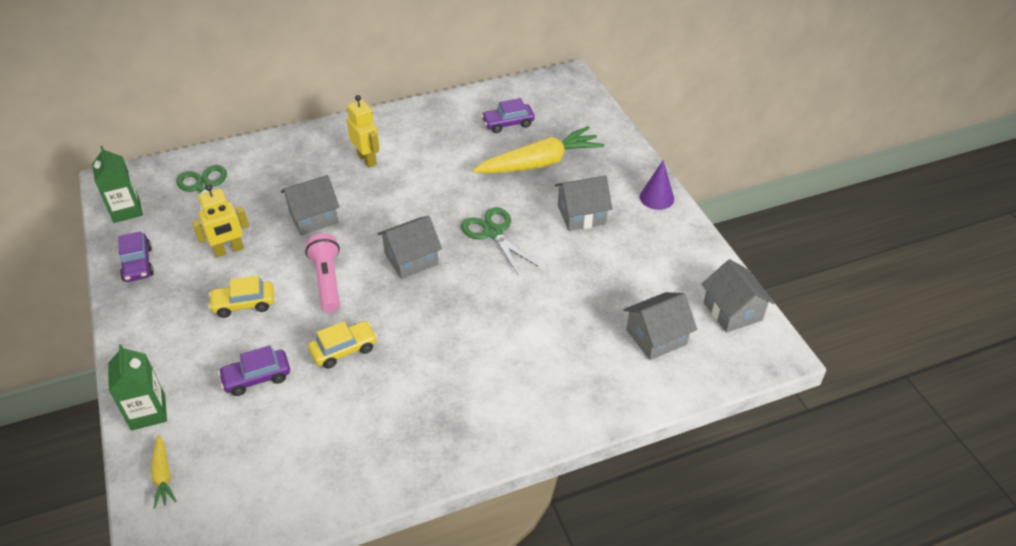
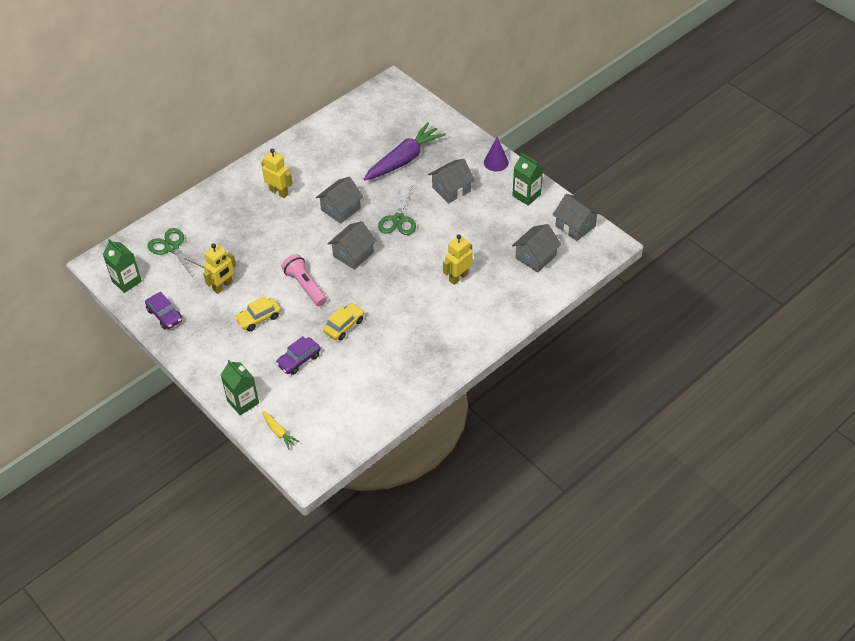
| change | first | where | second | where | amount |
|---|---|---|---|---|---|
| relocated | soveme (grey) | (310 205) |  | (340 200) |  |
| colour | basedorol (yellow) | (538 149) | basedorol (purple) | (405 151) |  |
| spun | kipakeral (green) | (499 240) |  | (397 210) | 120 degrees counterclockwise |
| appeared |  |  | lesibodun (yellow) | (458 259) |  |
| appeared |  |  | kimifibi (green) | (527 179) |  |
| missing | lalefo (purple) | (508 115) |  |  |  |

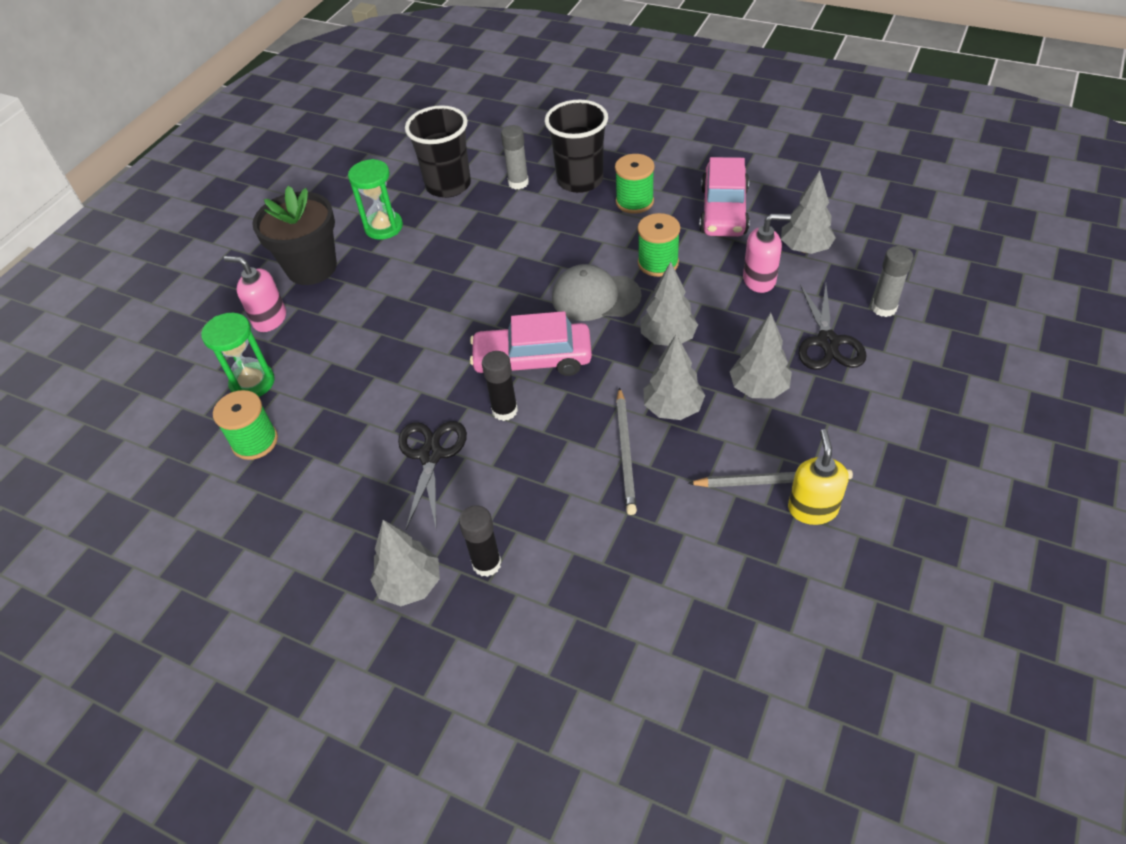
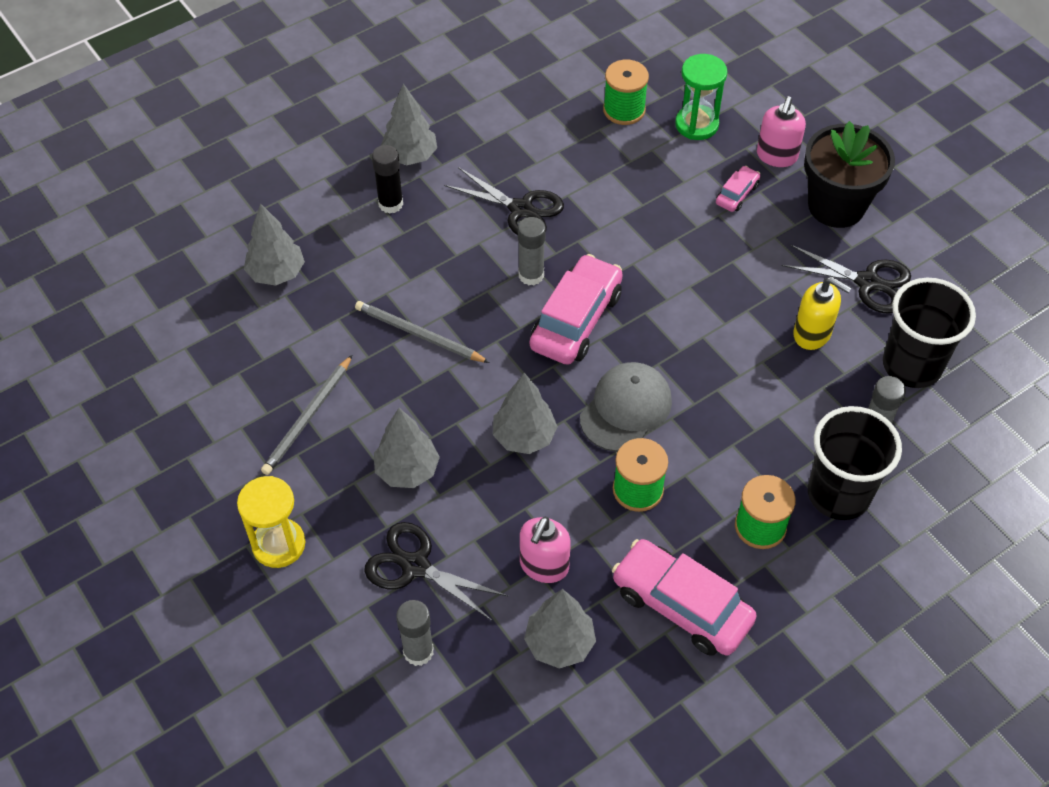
| change | first | where | second | where | amount |
|---|---|---|---|---|---|
| appeared |  |  | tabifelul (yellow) | (271 522) |  |
| relocated | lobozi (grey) | (674 377) |  | (274 244) |  |
| colour | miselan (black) | (500 386) | miselan (grey) | (532 251) |  |
| appeared |  |  | lalefo (pink) | (738 189) |  |
| spun | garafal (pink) | (255 294) |  | (781 131) | 150 degrees clockwise |
| exchanged | tabifelul (green) | (375 199) | kipakeral (black) | (846 279) |  |
| relocated | garafal (yellow) | (818 477) |  | (822 313) |  |

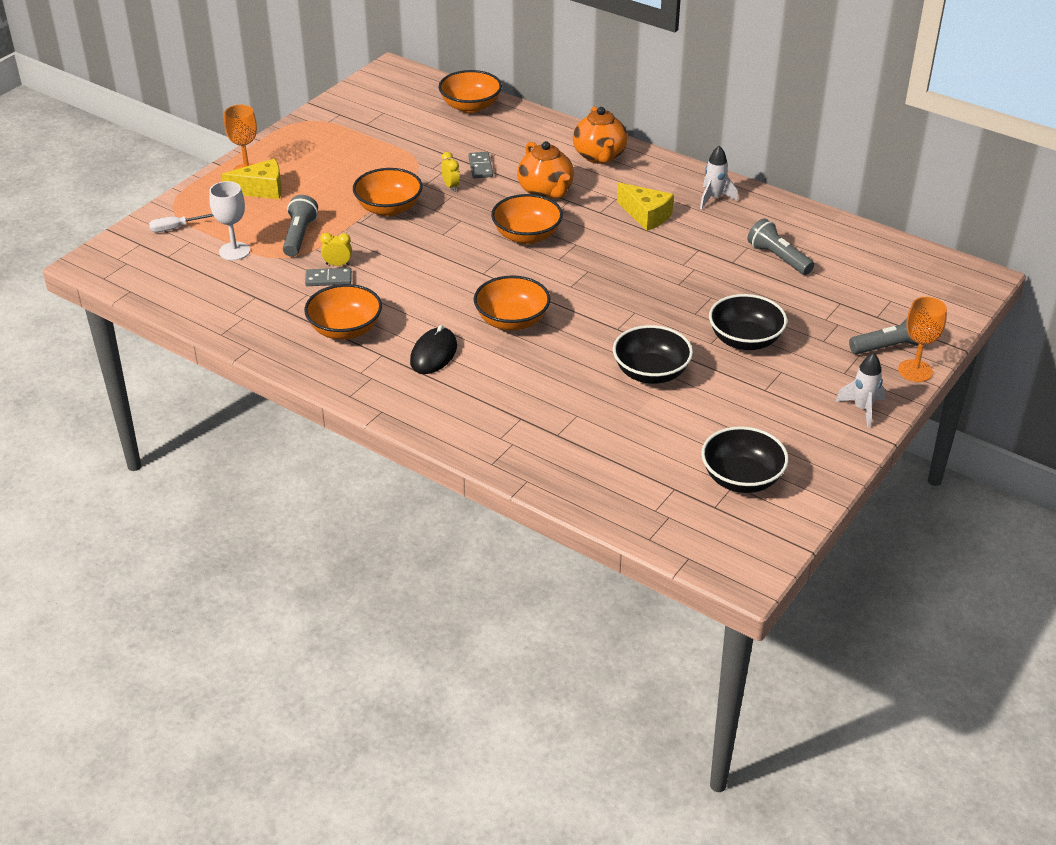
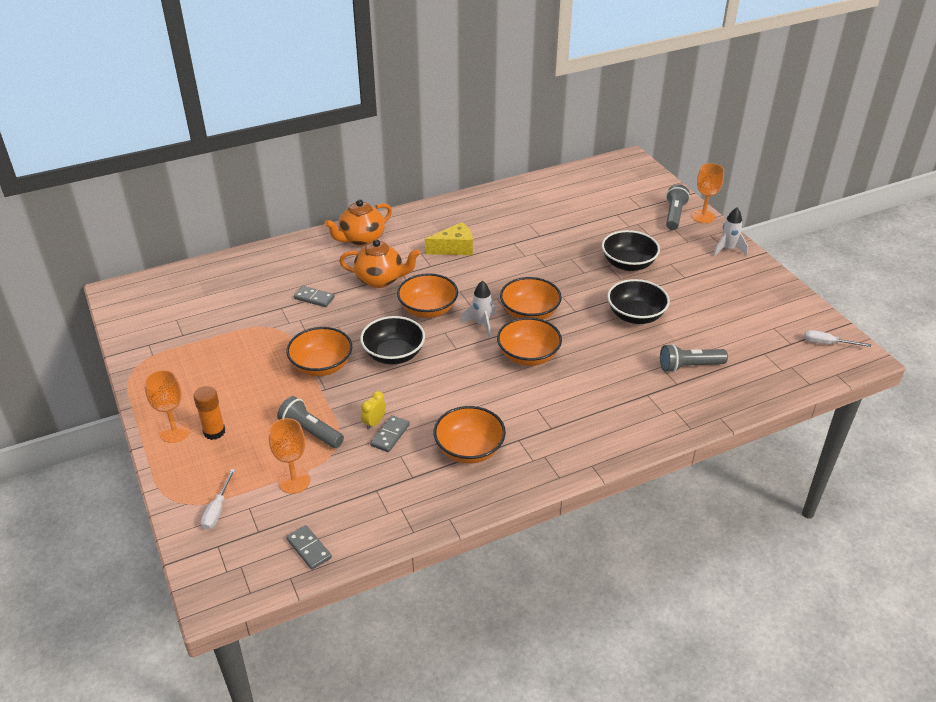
| change | first | where | second | where | amount |
|---|---|---|---|---|---|
| exchanged | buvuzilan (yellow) | (251 179) | miselan (orange) | (209 413) |  |
| colour | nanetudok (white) | (229 221) | nanetudok (orange) | (289 456) |  |
| appeared |  |  | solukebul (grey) | (309 547) |  |
| spun | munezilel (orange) | (600 135) |  | (358 223) | 120 degrees clockwise |
| relocated | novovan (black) | (745 459) |  | (392 340) |  |
| relocated | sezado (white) | (719 177) |  | (478 309) |  |
| relocated | novovan (orange) | (470 91) |  | (531 298) |  |
| relocated | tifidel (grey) | (780 246) |  | (694 358) |  |
| appeared |  |  | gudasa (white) | (837 338) |  |
| missing | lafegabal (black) | (433 349) |  |  |  |
| missing | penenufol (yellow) | (450 172) |  |  |  |

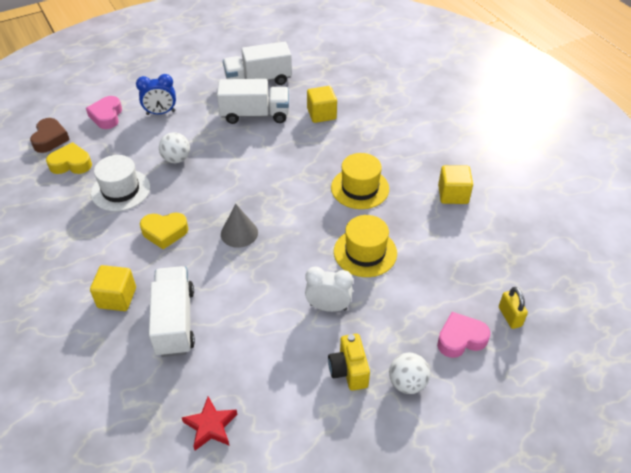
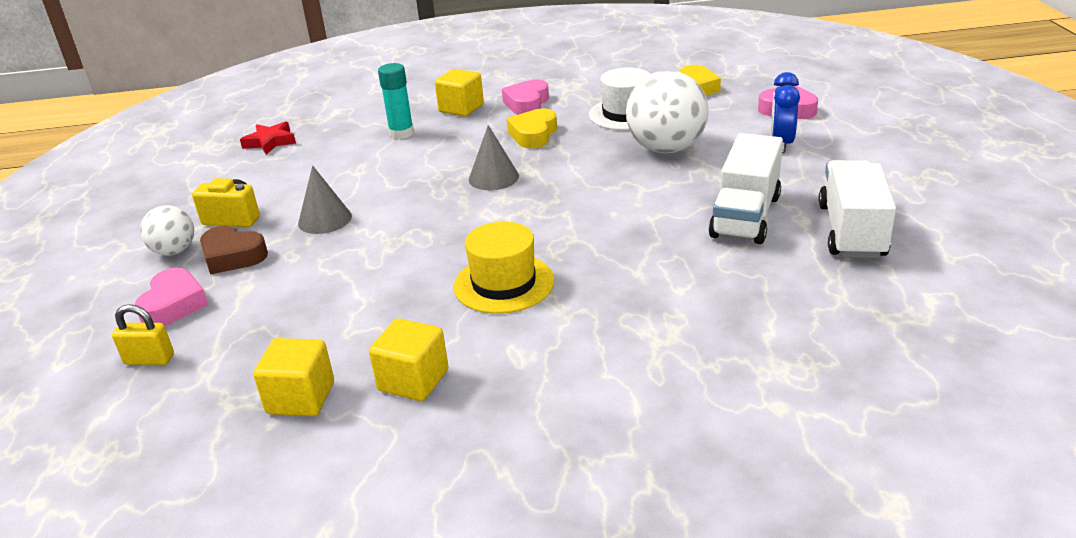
| change | first | where | second | where | amount |
|---|---|---|---|---|---|
| relocated | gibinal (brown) | (50 135) |  | (234 250) |  |
| relocated | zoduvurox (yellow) | (322 104) |  | (293 377) |  |
| exchanged | penenufol (white) | (329 289) | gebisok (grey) | (325 199) |  |
| exchanged | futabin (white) | (172 311) | miselan (turquoise) | (396 101) |  |
| appeared |  |  | gibinal (pink) | (525 97) |  |
| size | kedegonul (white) | (174 147) |  | (667 111) | x1.82 |
| missing | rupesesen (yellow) | (365 246) |  |  |  |

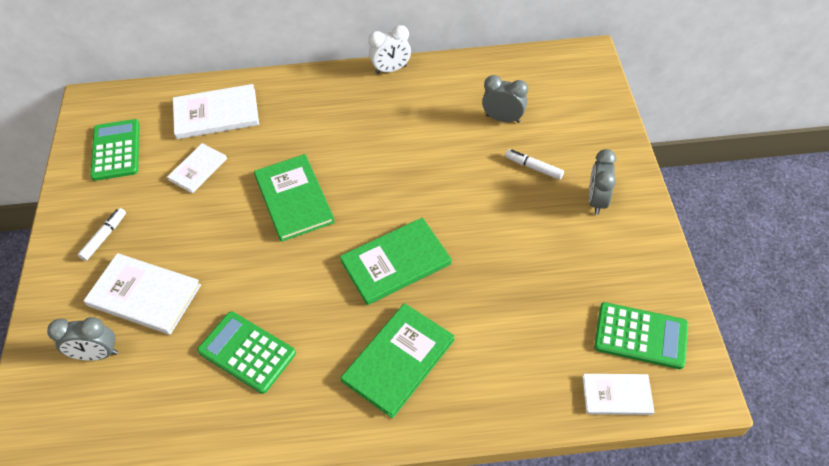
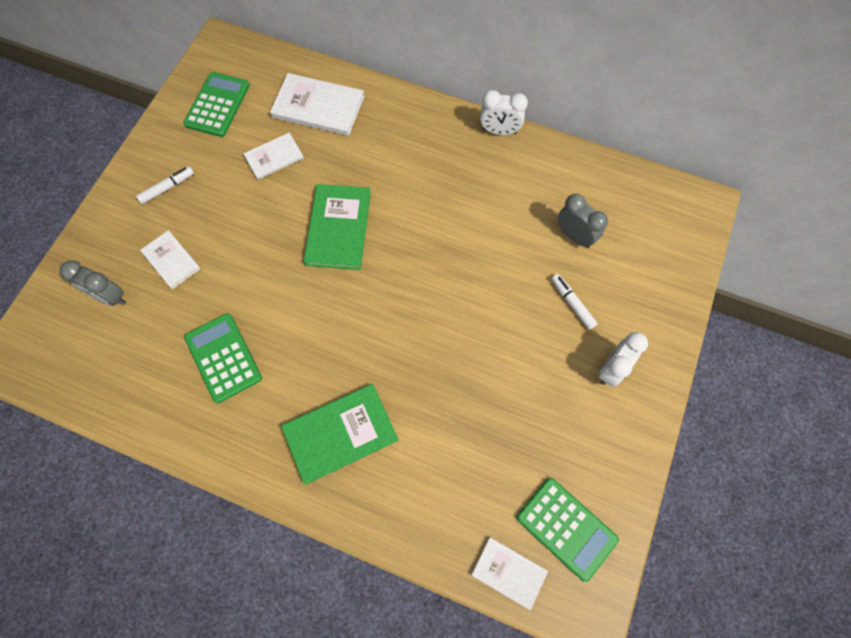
| change | first | where | second | where | amount |
|---|---|---|---|---|---|
| size | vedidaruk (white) | (142 294) |  | (170 259) | x0.61 |
| colour | penenufol (grey) | (602 182) | penenufol (white) | (623 359) |  |
| missing | vedidaruk (green) | (395 261) |  |  |  |

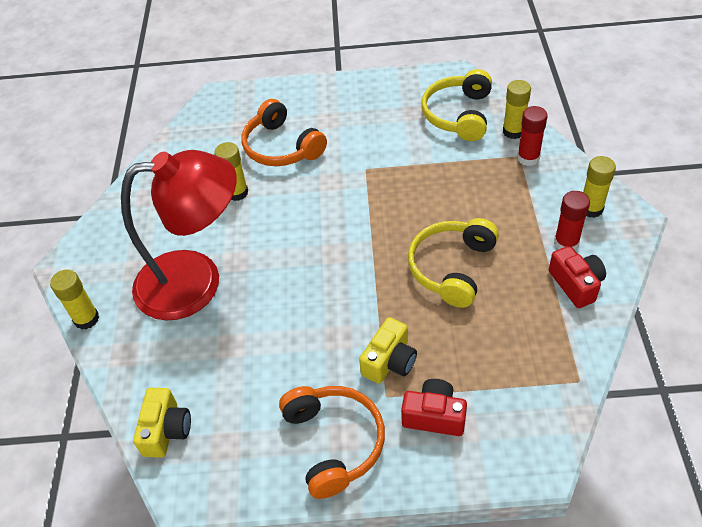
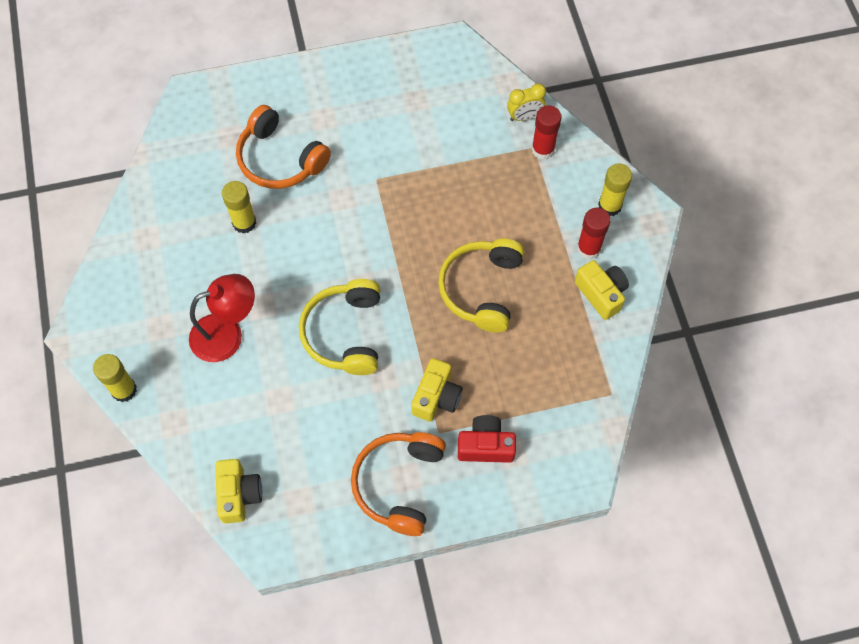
| change | first | where | second | where | amount |
|---|---|---|---|---|---|
| size | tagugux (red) | (179 235) |  | (222 318) | x0.59 |
| relocated | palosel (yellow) | (456 105) |  | (339 327) |  |
| spun | palosel (orange) | (332 442) |  | (398 484) | 135 degrees counterclockwise |
| exchanged | miselan (yellow) | (517 109) | penenufol (yellow) | (526 102) |  |
| colour | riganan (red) | (577 277) | riganan (yellow) | (602 290) |  |

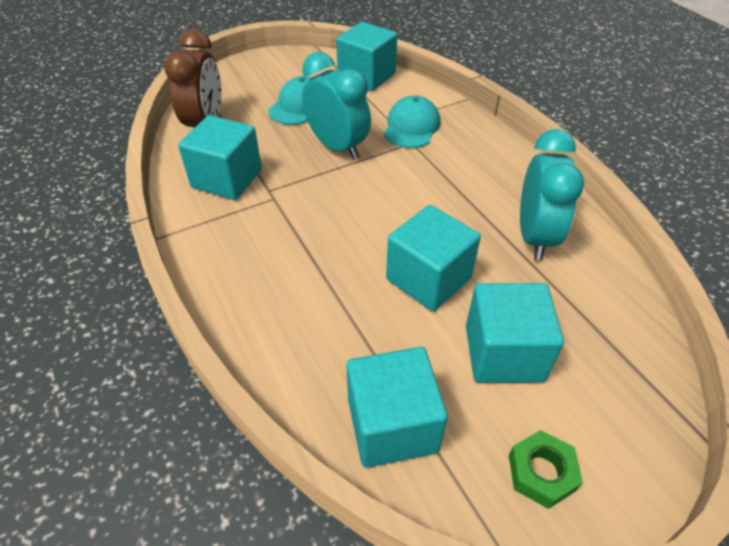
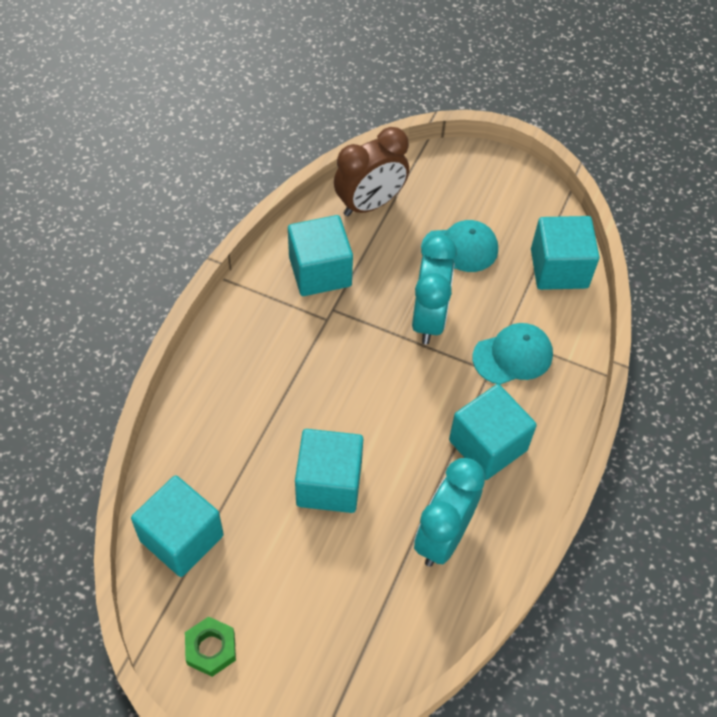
| change | first | where | second | where | amount |
|---|---|---|---|---|---|
| spun | penenufol (turquoise) | (552 194) |  | (449 512) | 150 degrees clockwise |
| relocated | zoduvurox (turquoise) | (515 333) |  | (493 432) |  |

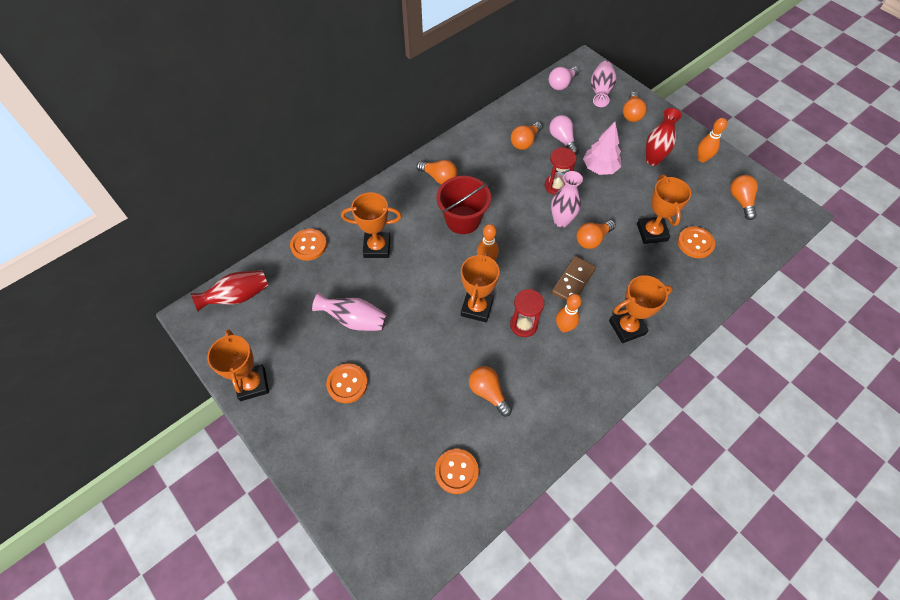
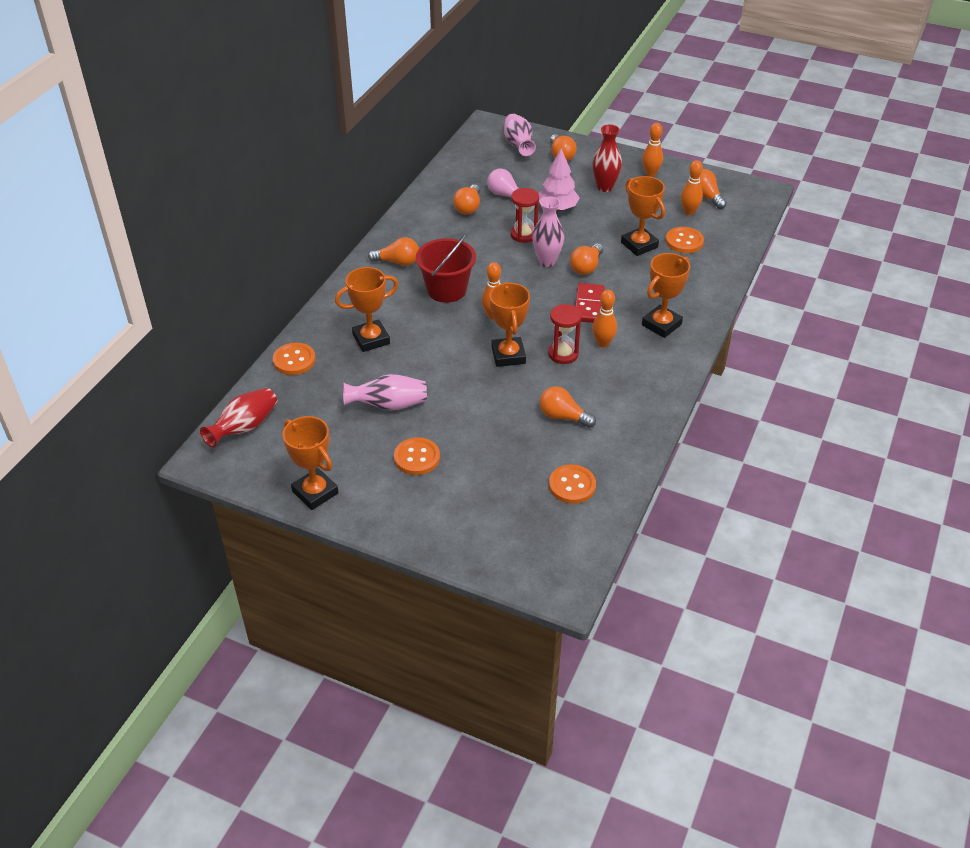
| change | first | where | second | where | amount |
|---|---|---|---|---|---|
| colour | solukebul (brown) | (574 278) | solukebul (red) | (590 303) |  |
| appeared |  |  | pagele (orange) | (692 187) |  |
| missing | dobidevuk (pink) | (564 78) |  |  |  |

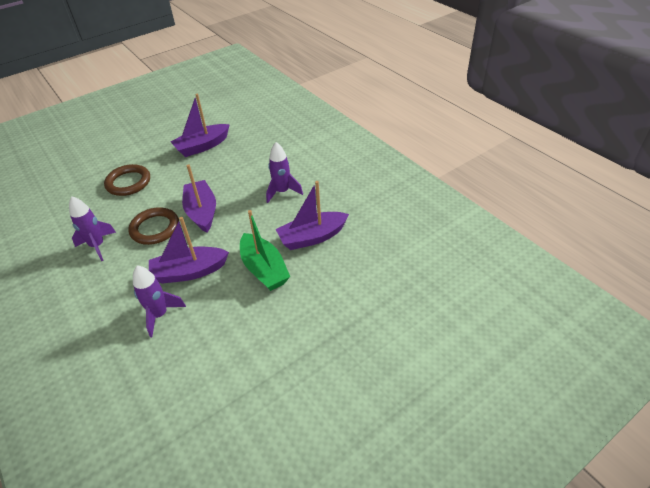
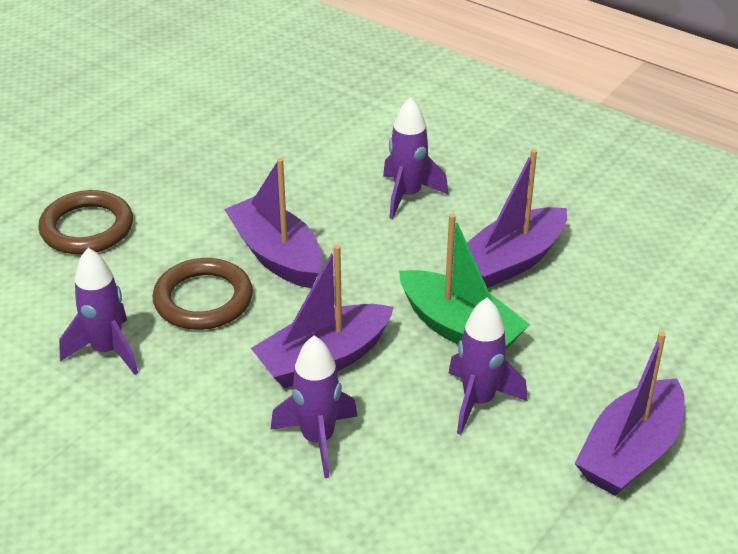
| change | first | where | second | where | amount |
|---|---|---|---|---|---|
| appeared |  |  | sezado (purple) | (488 366) |  |
| relocated | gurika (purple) | (200 125) |  | (630 413) |  |

